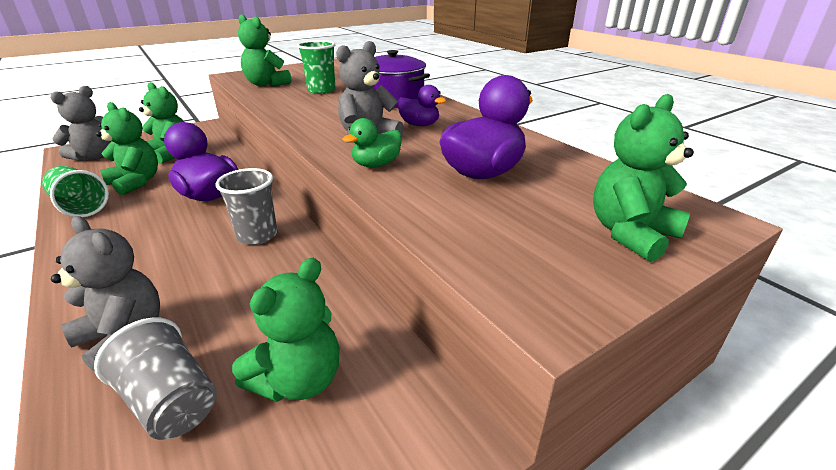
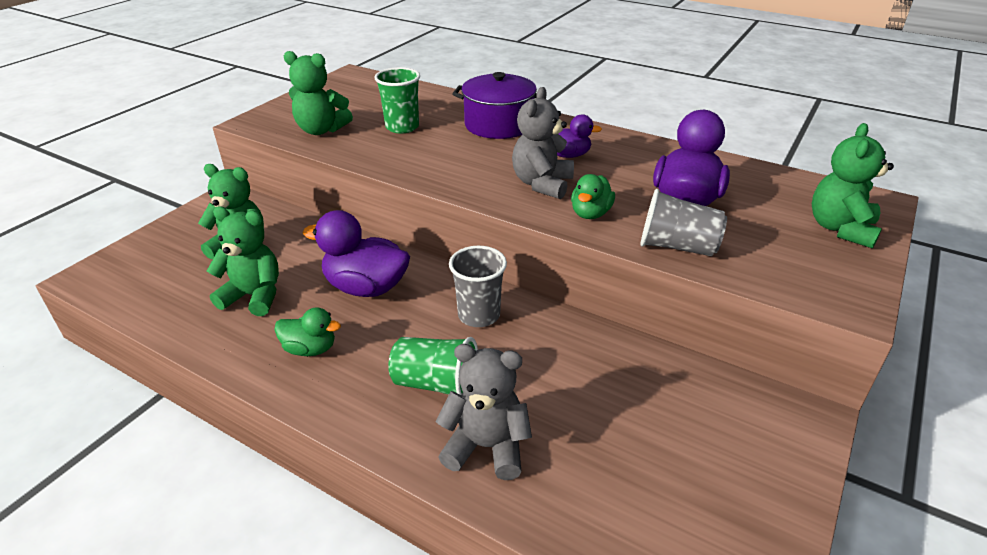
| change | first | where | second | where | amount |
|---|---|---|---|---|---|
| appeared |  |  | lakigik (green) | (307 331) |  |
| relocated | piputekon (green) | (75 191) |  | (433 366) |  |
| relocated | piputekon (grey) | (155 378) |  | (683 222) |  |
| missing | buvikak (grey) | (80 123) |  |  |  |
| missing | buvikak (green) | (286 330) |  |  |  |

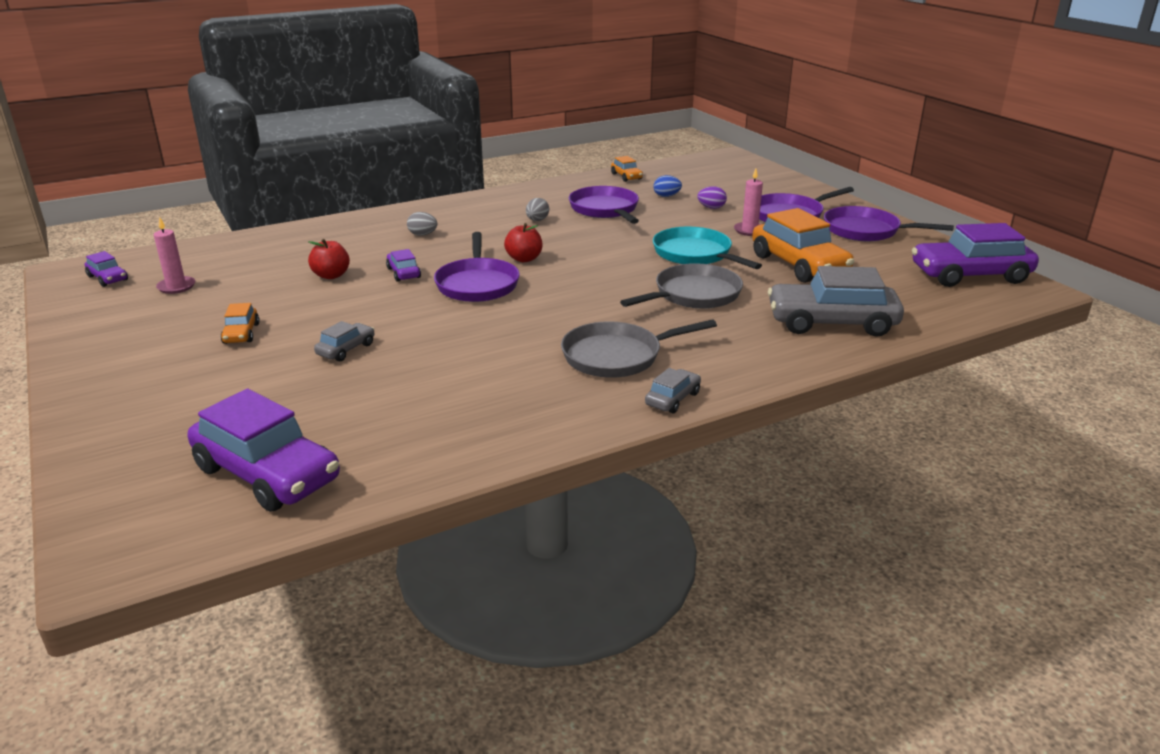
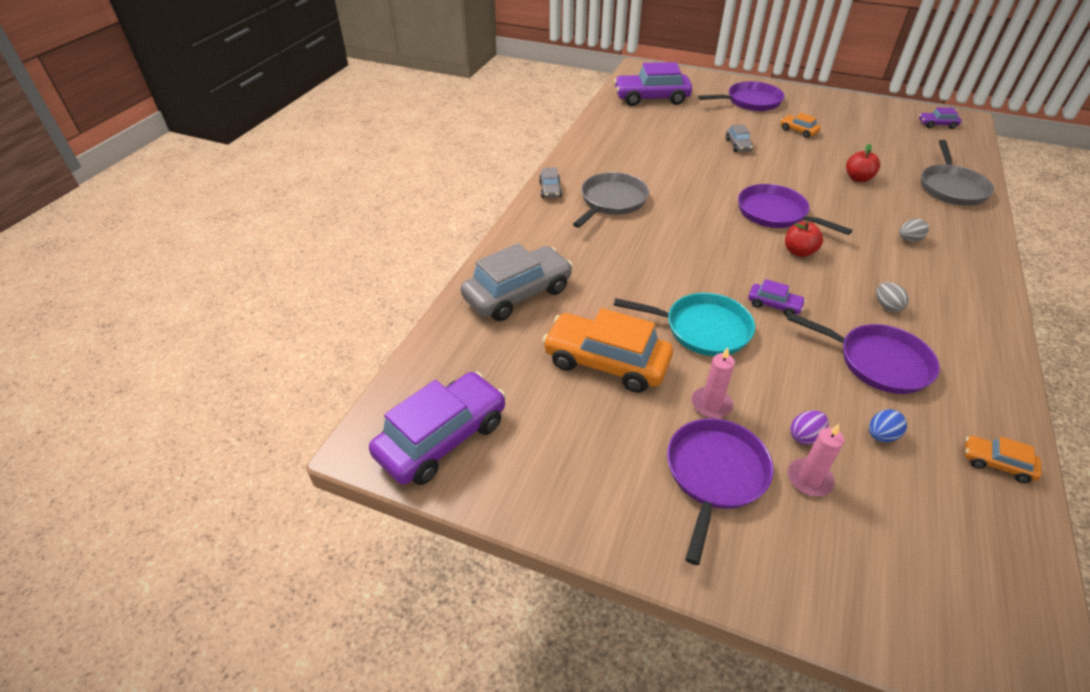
| change | first | where | second | where | amount |
|---|---|---|---|---|---|
| relocated | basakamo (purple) | (889 223) |  | (741 96) |  |
| relocated | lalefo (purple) | (403 265) |  | (777 298) |  |
| relocated | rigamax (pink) | (174 255) |  | (816 460) |  |
| relocated | basakamo (grey) | (681 286) |  | (957 173) |  |

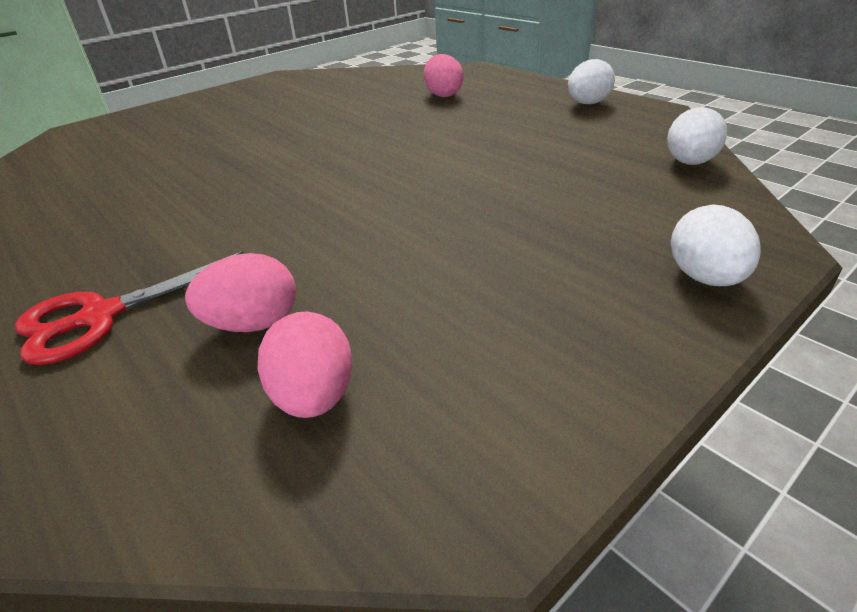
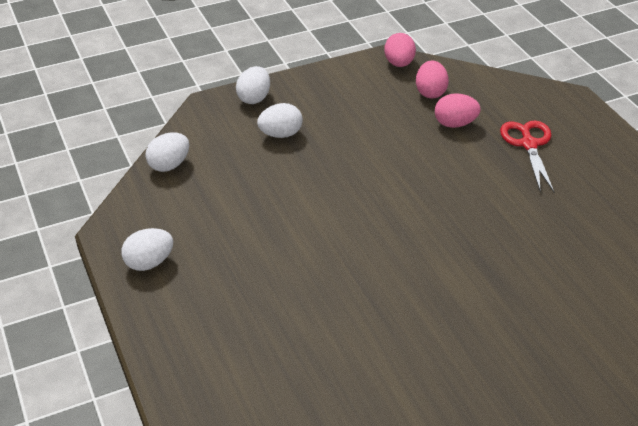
| change | first | where | second | where | amount |
|---|---|---|---|---|---|
| appeared |  |  | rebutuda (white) | (280 120) |  |
| relocated | rebutuda (pink) | (444 75) |  | (400 50) |  |
| spun | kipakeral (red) | (129 308) |  | (527 156) | 75 degrees counterclockwise |

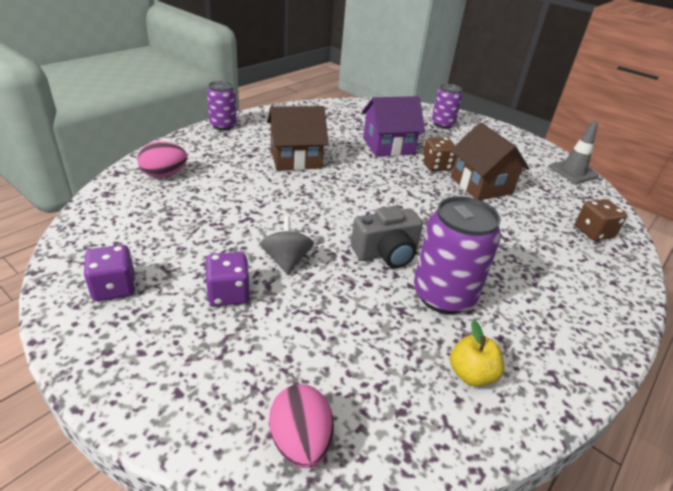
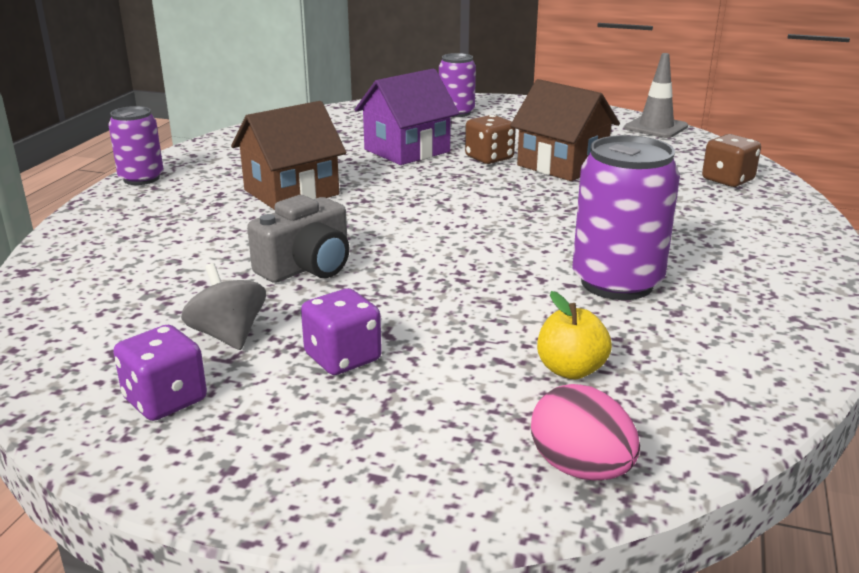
| change | first | where | second | where | amount |
|---|---|---|---|---|---|
| relocated | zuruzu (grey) | (287 245) |  | (223 306) |  |
| relocated | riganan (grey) | (387 237) |  | (298 239) |  |
| relocated | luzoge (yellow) | (477 354) |  | (574 335) |  |
| missing | rebutuda (pink) | (162 159) |  |  |  |

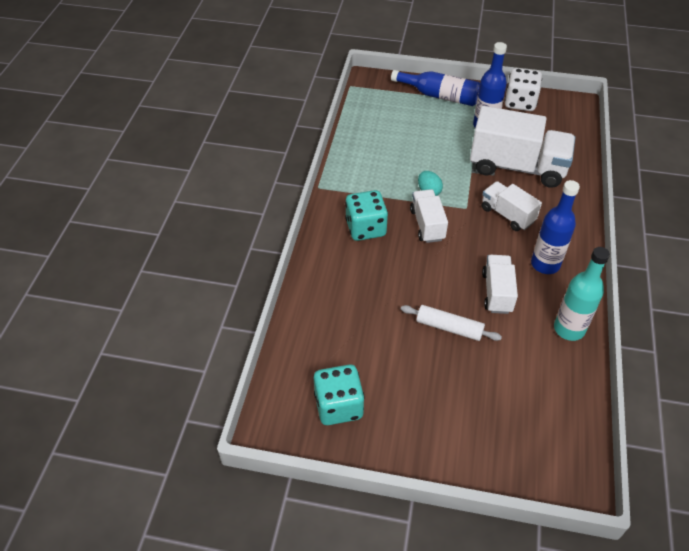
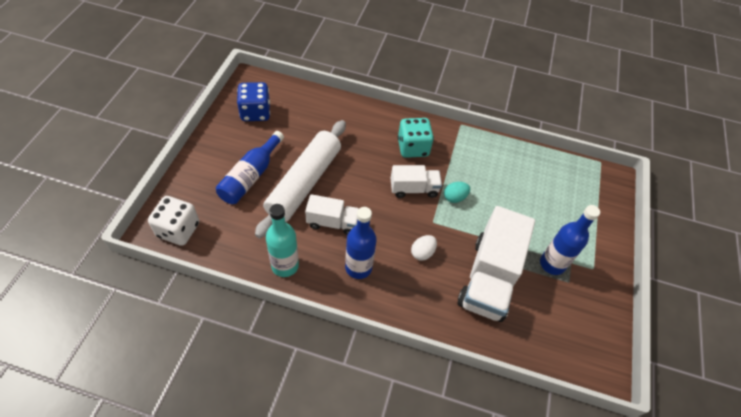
| change | first | where | second | where | amount |
|---|---|---|---|---|---|
| relocated | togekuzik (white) | (523 89) |  | (173 221) |  |
| relocated | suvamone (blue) | (435 88) |  | (250 167) |  |
| colour | togekuzik (turquoise) | (339 394) | togekuzik (blue) | (253 101) |  |
| size | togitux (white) | (451 323) |  | (300 179) | x1.99 |
| exchanged | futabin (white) | (512 206) | rebutuda (white) | (424 248) |  |

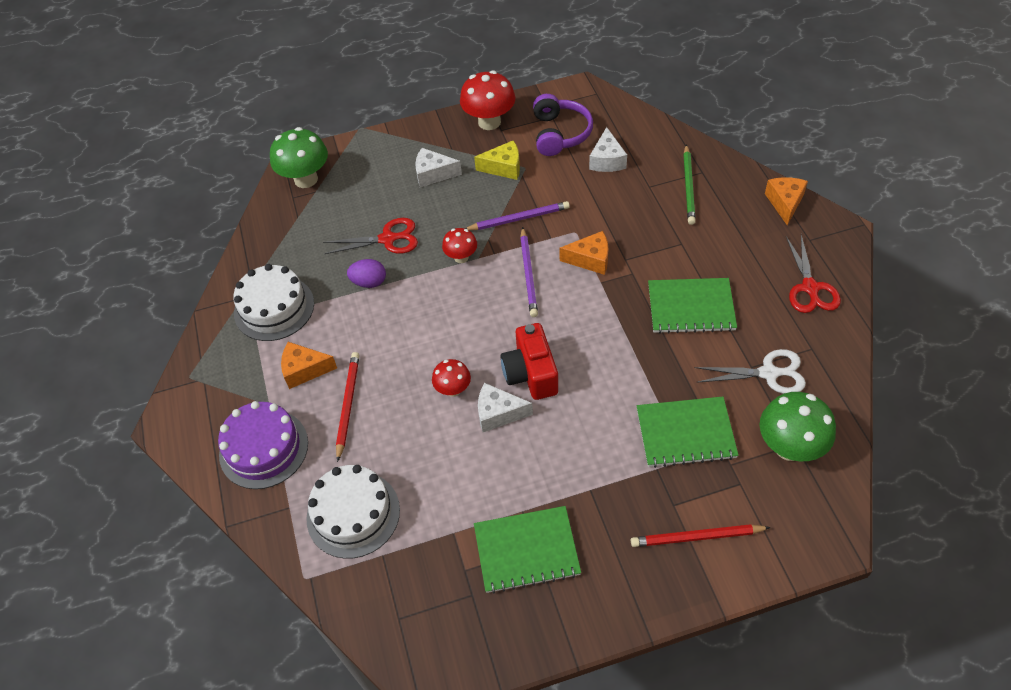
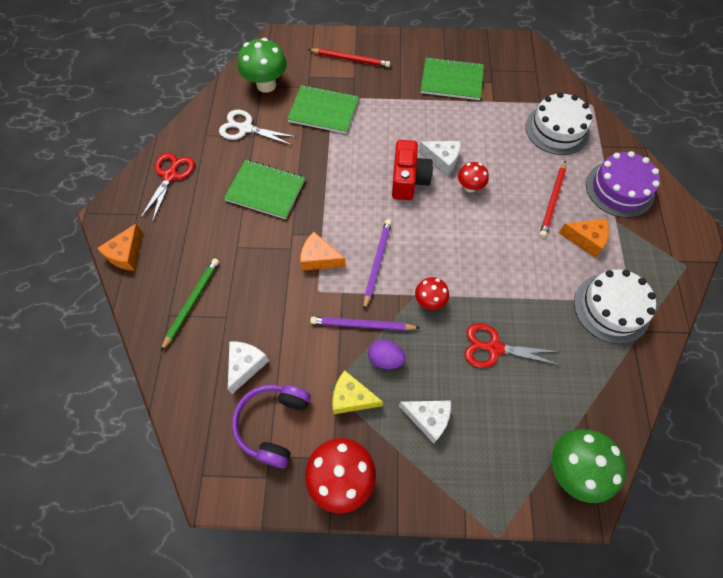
| change | first | where | second | where | amount |
|---|---|---|---|---|---|
| relocated | rebutuda (purple) | (366 273) |  | (387 354) |  |

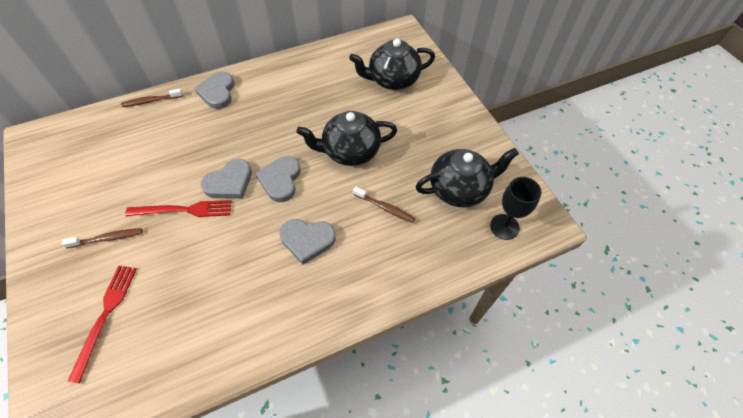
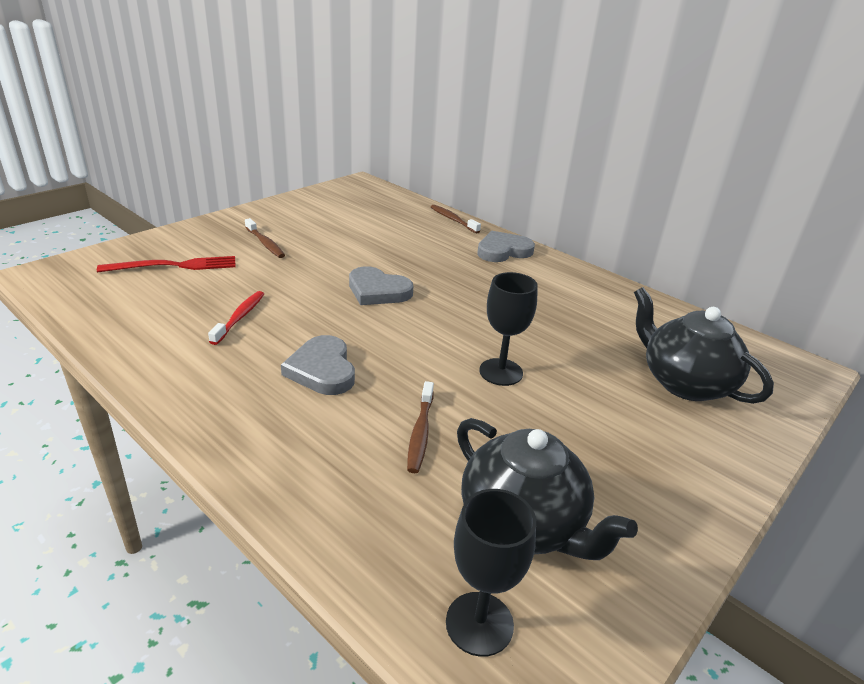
| change | first | where | second | where | amount |
|---|---|---|---|---|---|
| appeared |  |  | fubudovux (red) | (236 318) |  |
| exchanged | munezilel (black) | (346 138) | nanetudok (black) | (508 329) |  |
| missing | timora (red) | (178 208) |  |  |  |
| missing | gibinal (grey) | (277 179) |  |  |  |

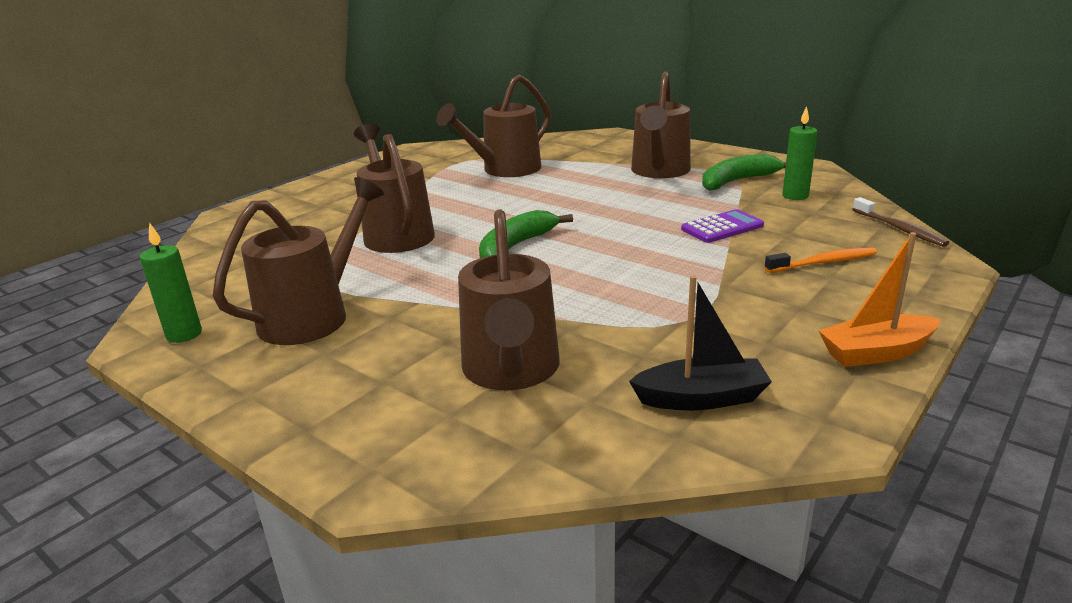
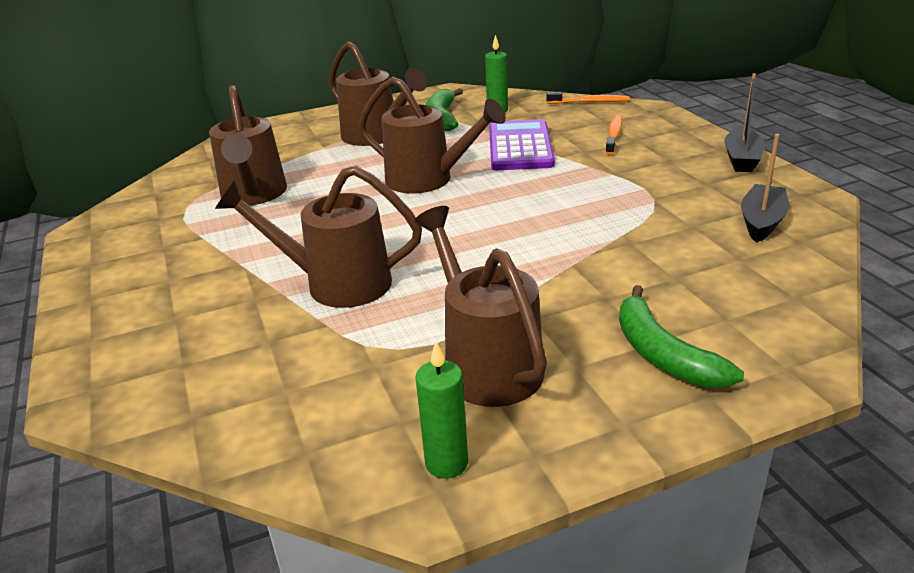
| change | first | where | second | where | amount |
|---|---|---|---|---|---|
| relocated | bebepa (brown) | (509 299) |  | (432 135) |  |
| size | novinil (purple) | (722 226) |  | (522 144) | x1.67 |
| colour | fubudovux (brown) | (900 222) | fubudovux (orange) | (588 98) |  |
| relocated | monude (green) | (526 234) |  | (681 336) |  |
| colour | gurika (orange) | (879 299) | gurika (black) | (744 122) |  |

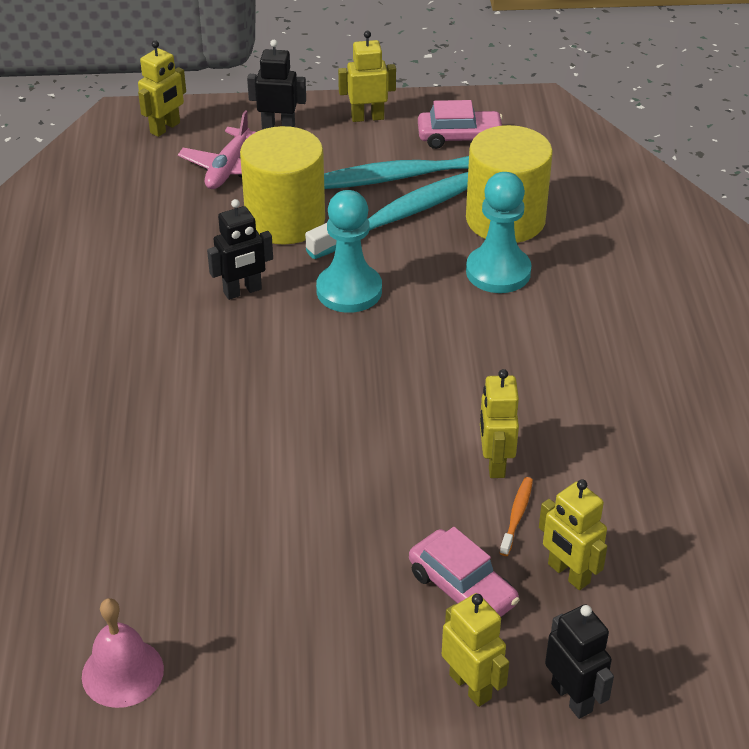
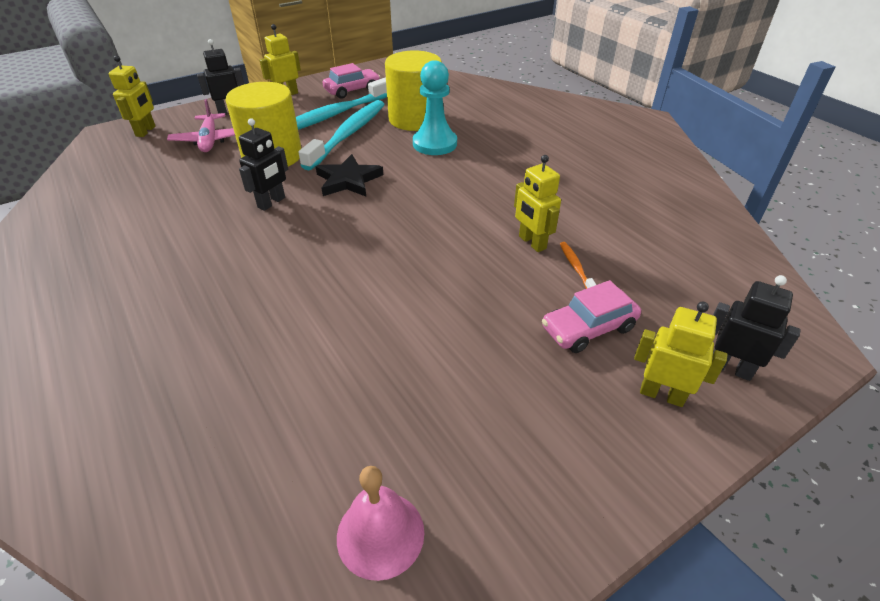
| change | first | where | second | where | amount |
|---|---|---|---|---|---|
| exchanged | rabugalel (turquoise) | (349 251) | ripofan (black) | (349 175) |  |
| spun | lalefo (pink) | (464 572) |  | (591 316) | 135 degrees clockwise |
| missing | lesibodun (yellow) | (573 534) |  |  |  |

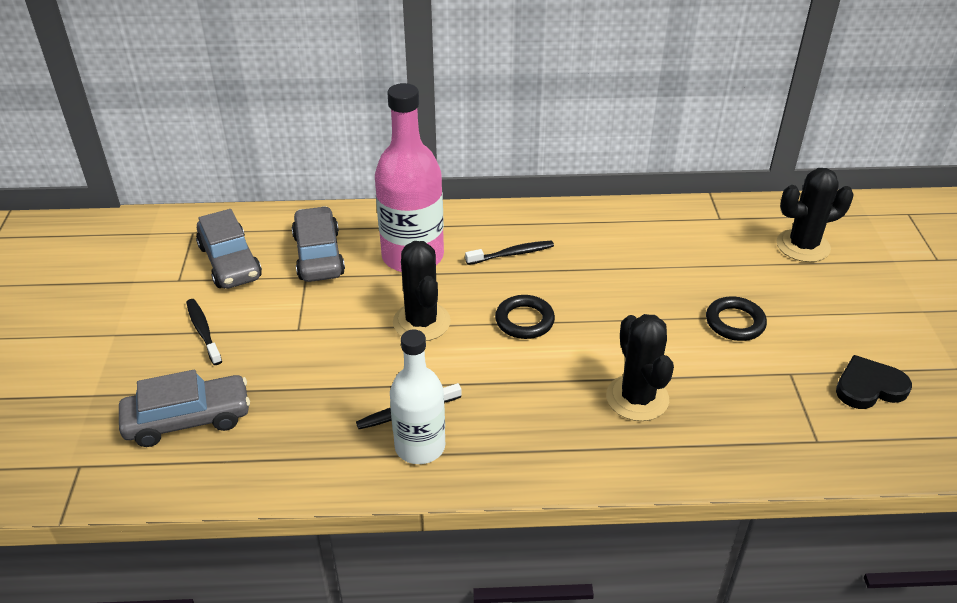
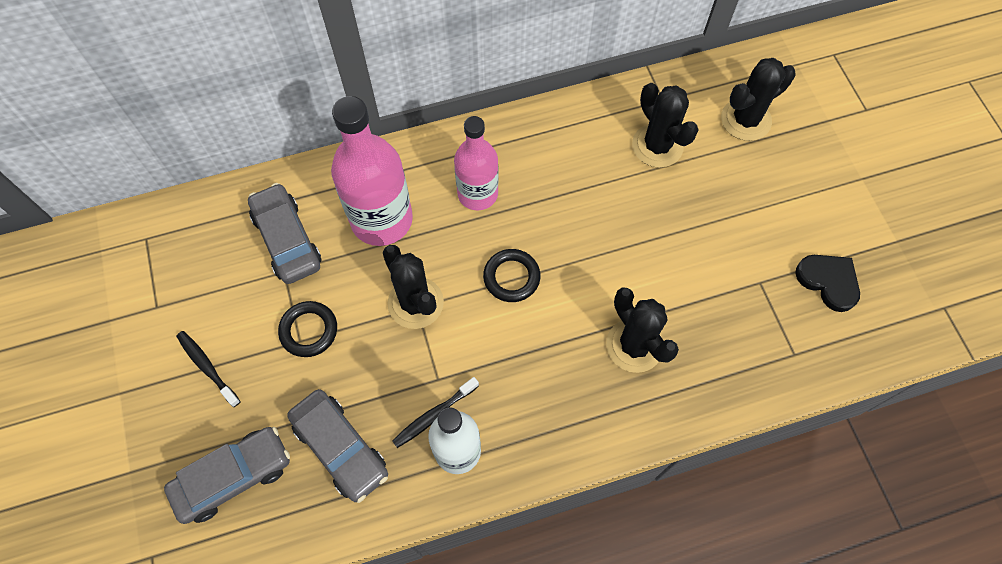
| change | first | where | second | where | amount |
|---|---|---|---|---|---|
| relocated | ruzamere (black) | (736 318) |  | (307 329) |  |
| relocated | lalefo (grey) | (229 249) |  | (337 446) |  |
| exchanged | fubudovux (black) | (509 253) | suvamone (pink) | (476 163) |  |
| appeared |  |  | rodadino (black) | (665 125) |  |
| spun | gibinal (black) | (874 382) |  | (827 283) | 75 degrees clockwise |

